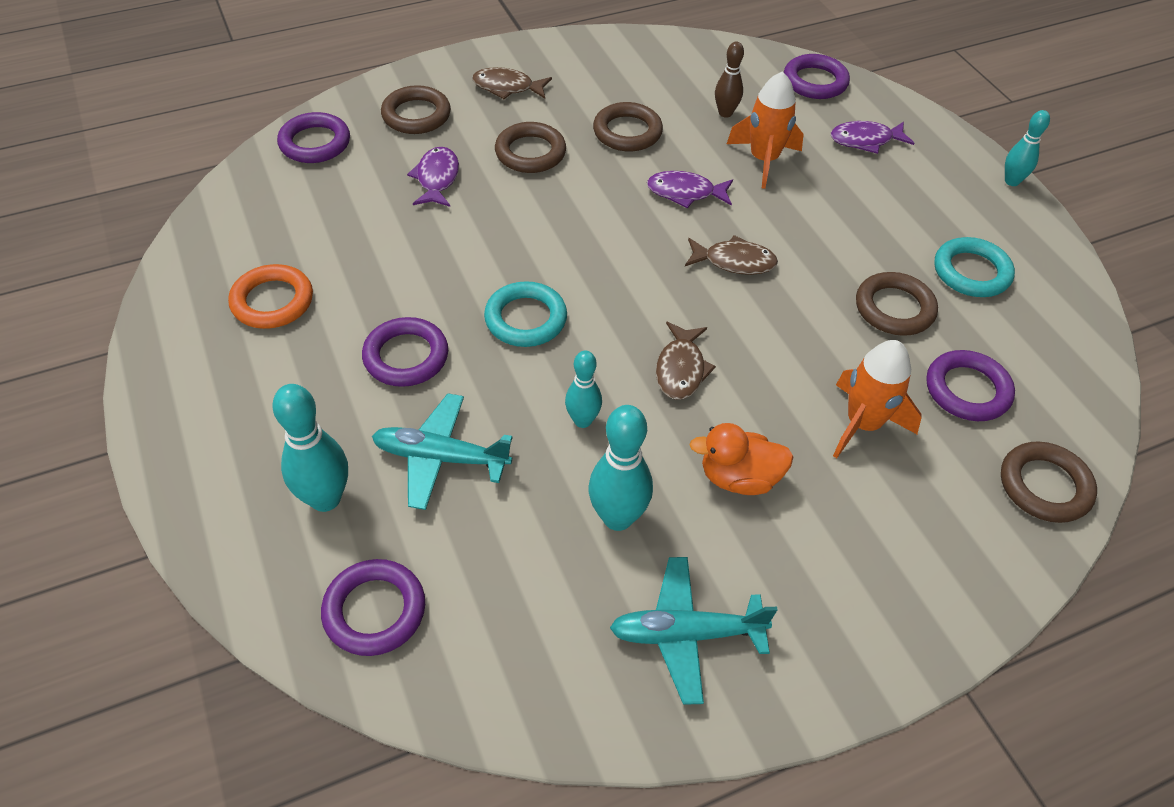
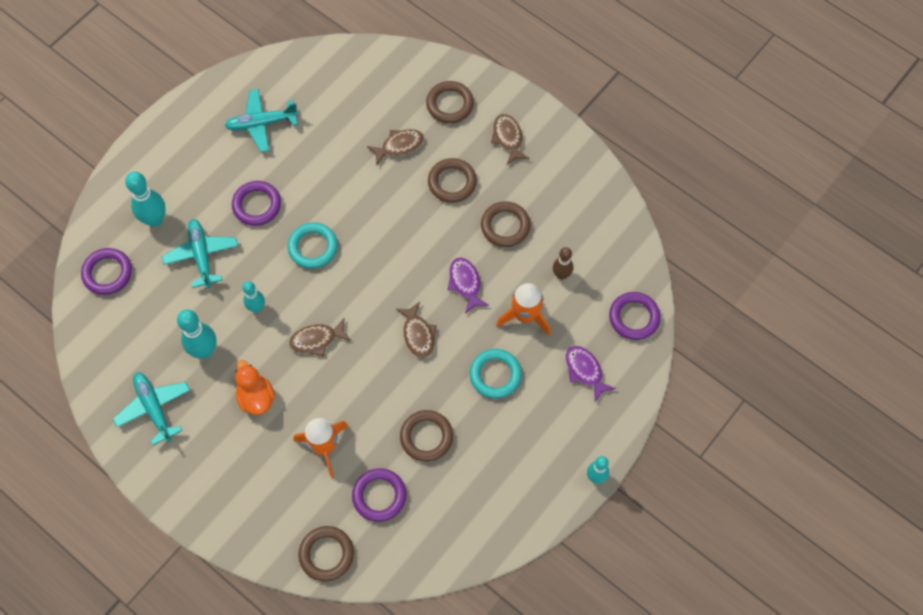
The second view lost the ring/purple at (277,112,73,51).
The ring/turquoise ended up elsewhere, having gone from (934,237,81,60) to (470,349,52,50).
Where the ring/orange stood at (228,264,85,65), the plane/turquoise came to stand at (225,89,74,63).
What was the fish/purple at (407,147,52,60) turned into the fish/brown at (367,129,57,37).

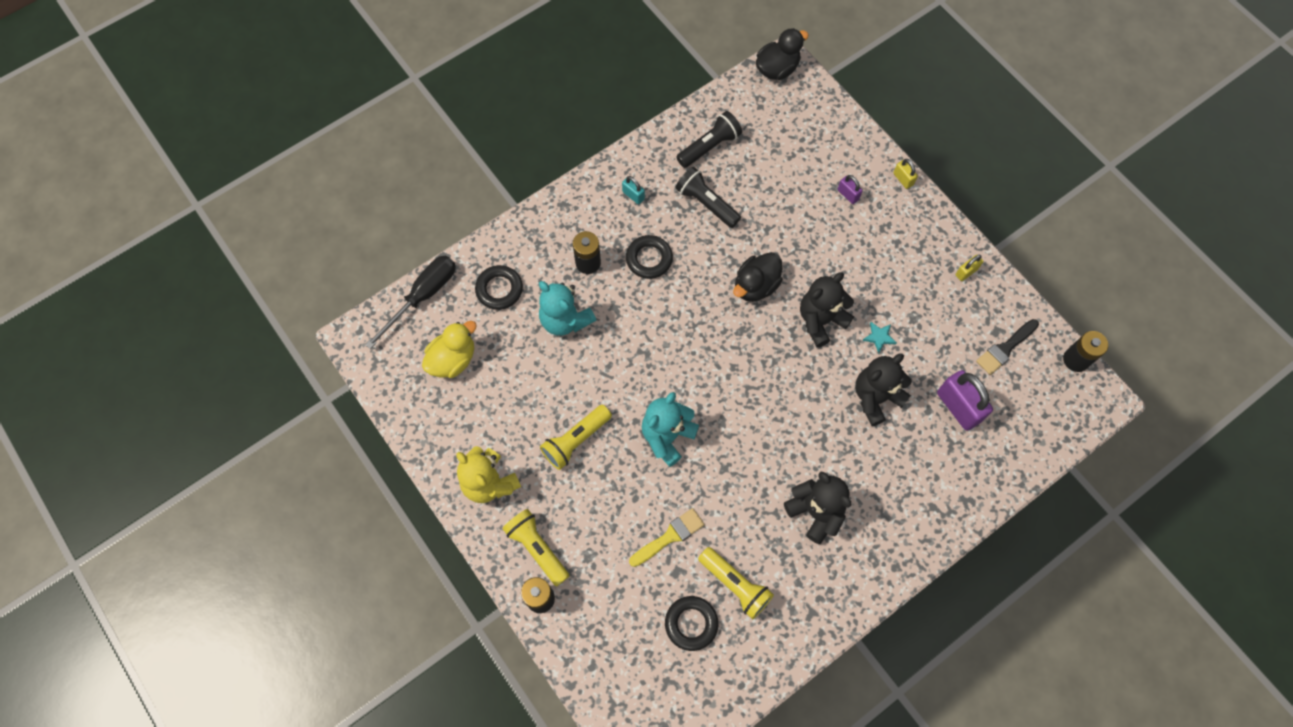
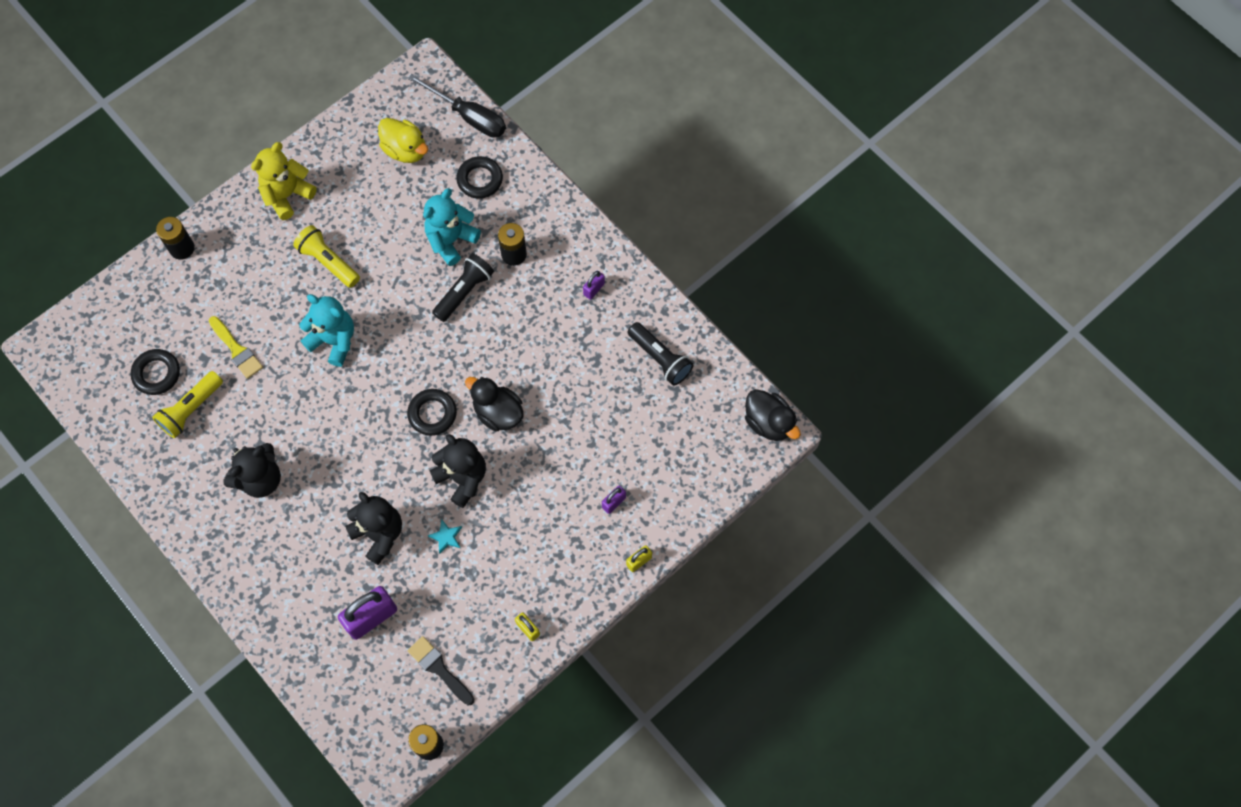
The second view lost the flashlight/yellow at (502,509,67,77).
The ring/black ended up elsewhere, having gone from (626,235,47,44) to (407,389,50,47).
The flashlight/black ended up elsewhere, having gone from (675,167,66,61) to (432,253,62,69).
What was the padlock/turquoise at (622,176,23,28) turned into the padlock/purple at (583,271,22,29).

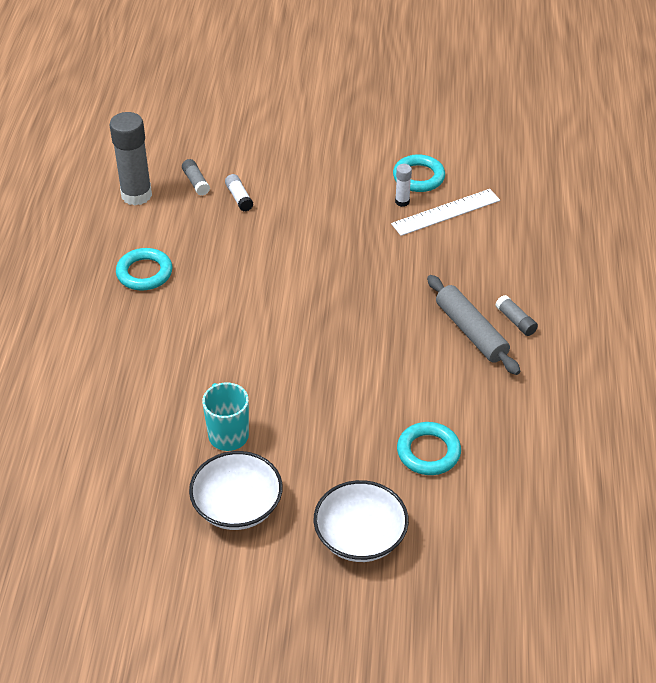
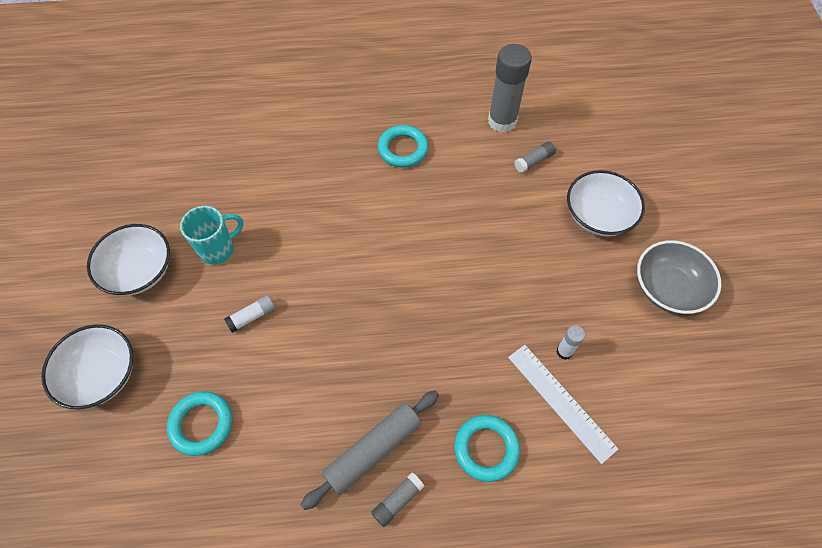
The second view gained the bowl/white at (567,170,78,66).
The second view gained the bowl/grey at (637,240,85,74).
The glue stick/white ended up elsewhere, having gone from (225,174,29,38) to (224,295,52,38).
The ring/turquoise ended up elsewhere, having gone from (393,154,52,38) to (454,415,66,67).

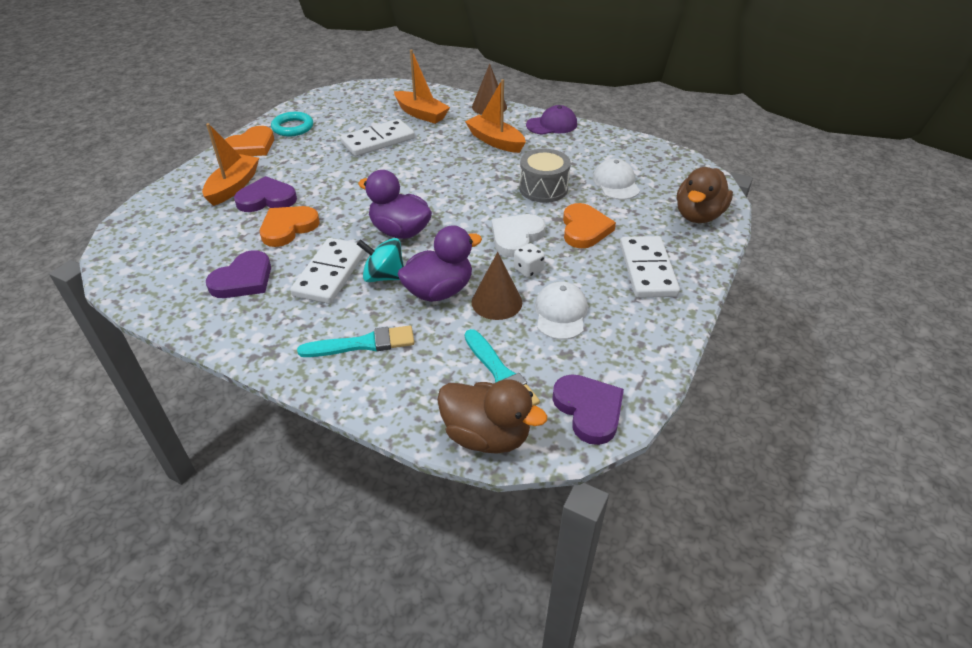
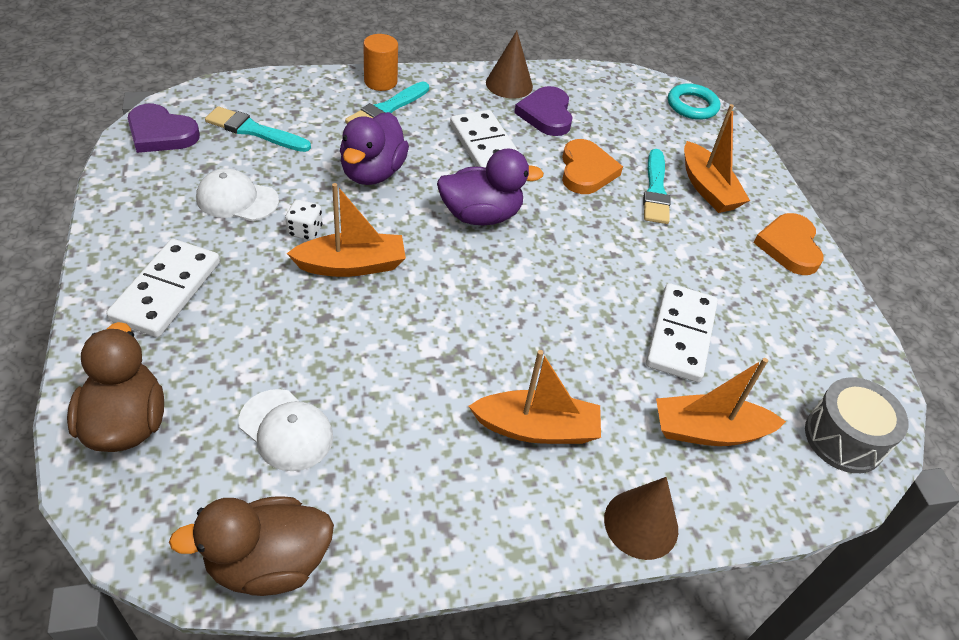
The second view lost the spinning top/turquoise at (357,238,47,44).
The second view lost the cap/purple at (526,105,51,30).
The second view lost the heart/orange at (563,203,53,45).
The second view gained the cylinder/orange at (363,34,35,57).
The ring/turquoise ended up elsewhere, having gone from (271,112,42,25) to (668,83,52,37).
The duck/brown ended up elsewhere, having gone from (437,379,110,74) to (169,496,165,100).
The cone/brown ended up elsewhere, having gone from (471,252,51,68) to (486,31,47,68).
The drum/grey ended up elsewhere, having gone from (519,149,52,54) to (805,377,104,96).
Where the heart/purple stood at (234,176,63,36), the brush/turquoise came to stand at (643,149,28,75).
Where the heart/white stood at (492,214,54,43), the boat/orange came to stand at (287,183,119,94).
The cap/white at (535,282,53,58) ended up facing another way, 135 degrees clockwise from before.
The domino/white at (620,236,60,62) ended up facing another way, 60 degrees clockwise from before.

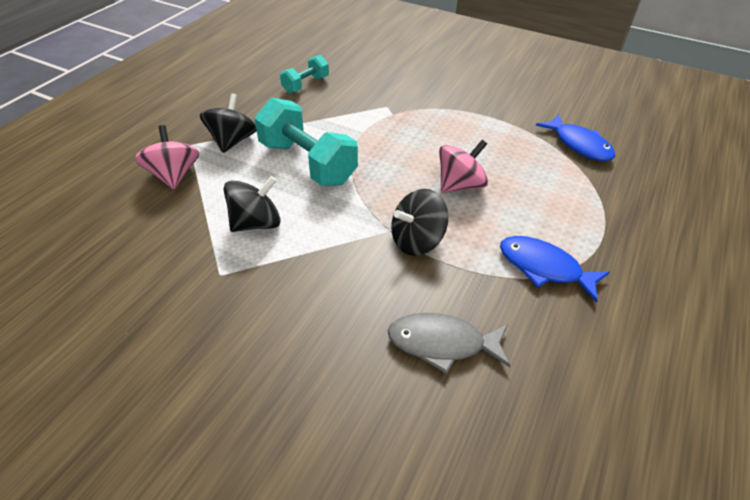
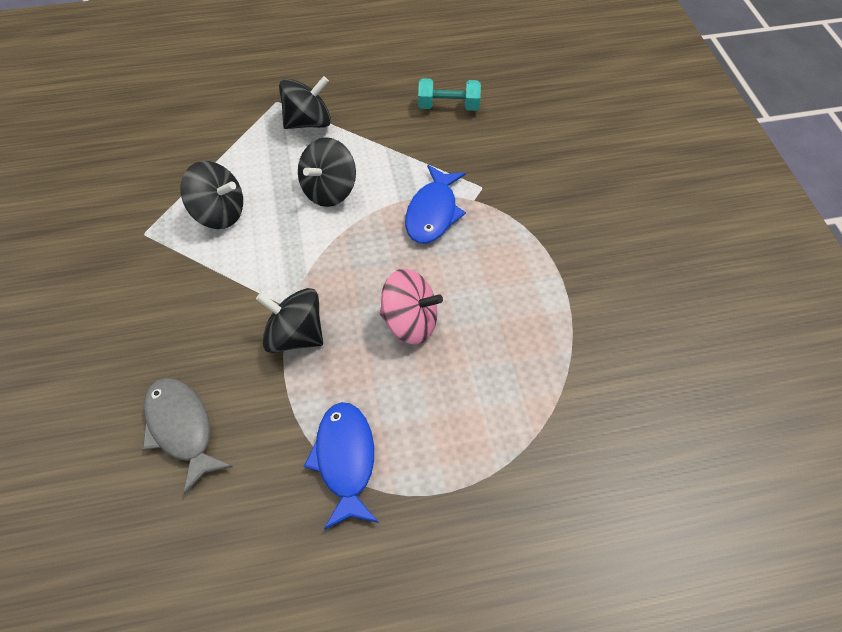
The second view lost the spinning top/pink at (135,125,64,64).
The fish/blue ended up elsewhere, having gone from (536,114,79,47) to (405,165,61,79).
Where the dumbbell/turquoise stood at (254,98,104,88), the spinning top/black came to stand at (298,137,58,70).

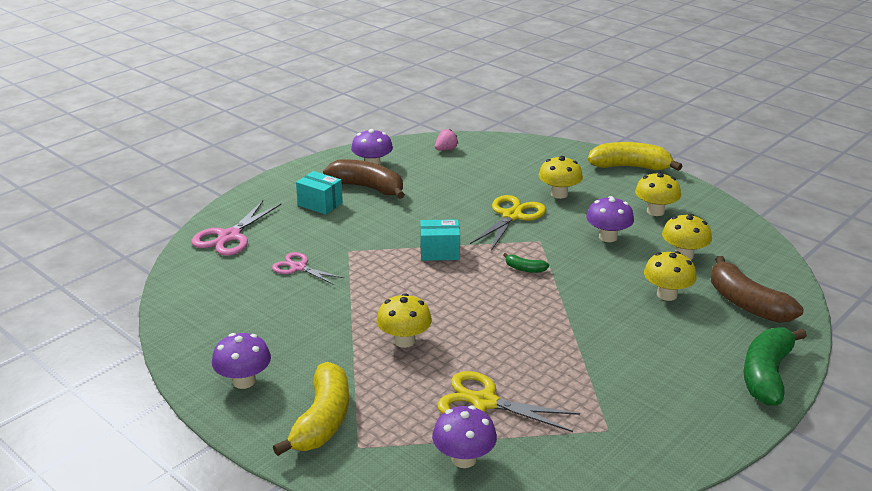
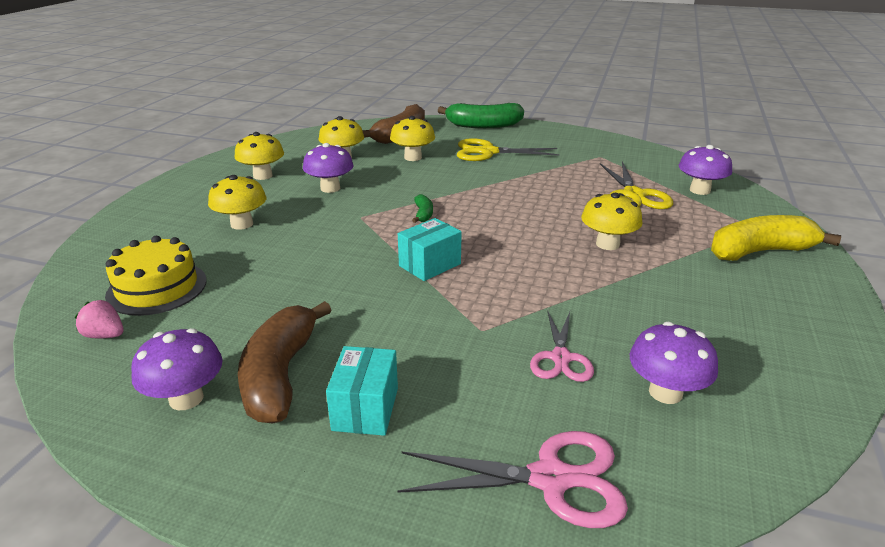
The second view lost the banana/yellow at (588,142,94,29).
The second view gained the cake/yellow at (105,236,102,80).
The mushroom/purple ended up elsewhere, having gone from (212,333,59,56) to (630,322,88,82).
The scissors/yellow ended up elsewhere, having gone from (470,195,76,56) to (457,138,102,23).
The box/turquoise at (420,219,40,42) ended up facing another way, 75 degrees clockwise from before.

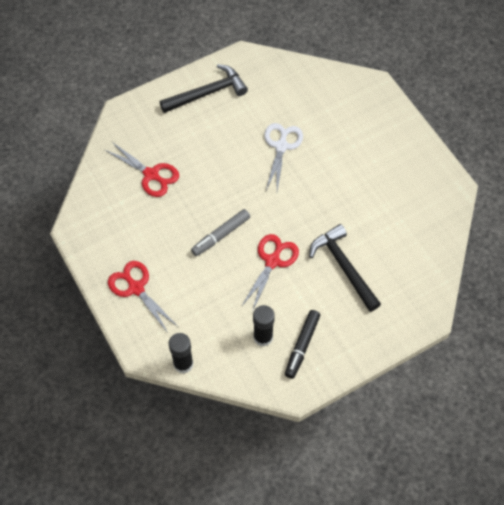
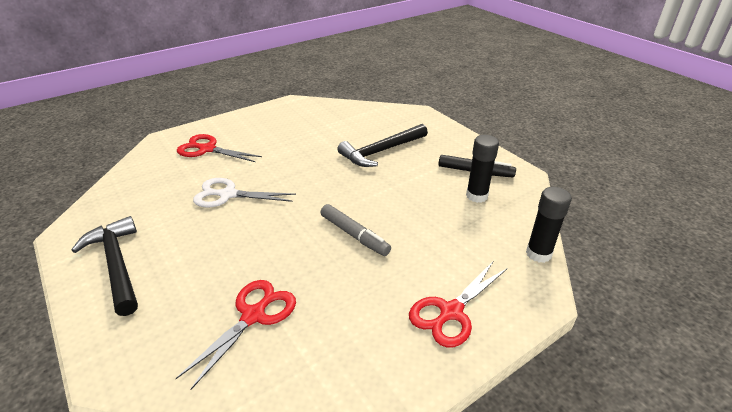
The scissors/red ended up elsewhere, having gone from (241,234,58,78) to (177,134,85,28).

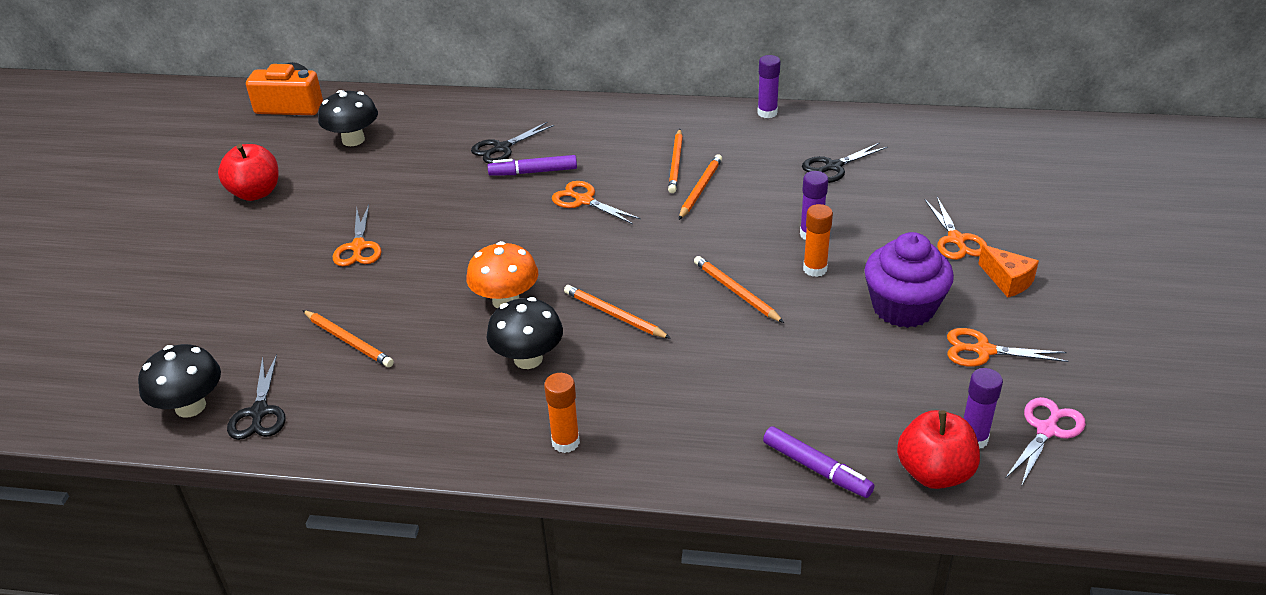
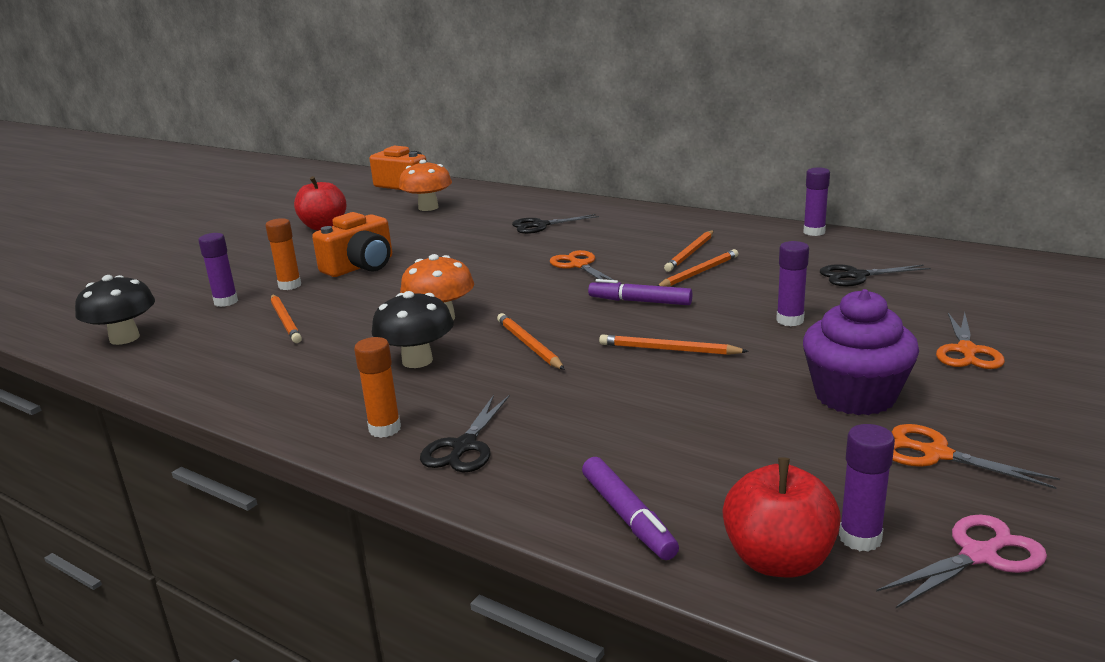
The second view lost the cheese/orange at (978,245,61,53).
The second view gained the glue stick/purple at (198,233,40,74).
The scissors/black ended up elsewhere, having gone from (227,354,59,86) to (420,395,90,77).
The marker/purple ended up elsewhere, having gone from (488,155,89,21) to (588,279,104,26).
The glue stick/orange ended up elsewhere, having gone from (803,204,30,73) to (265,218,36,72).
Where the scissors/orange stood at (333,205,49,61), the camera/orange came to stand at (312,212,80,65).
What was the mushroom/black at (318,90,60,56) turned into the mushroom/orange at (399,160,53,51).
The pencil/orange at (694,256,90,67) ended up facing another way, 60 degrees counterclockwise from before.

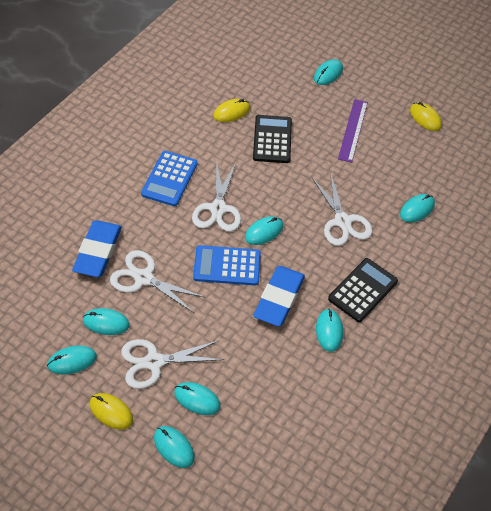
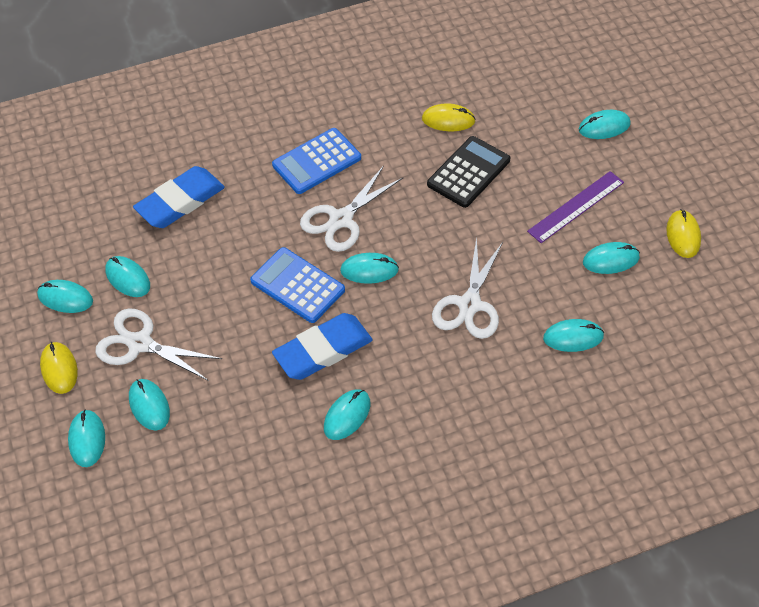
The second view lost the scissors/white at (110,250,96,63).
The second view lost the calculator/black at (328,258,70,64).
The second view gained the mouse/turquoise at (583,242,57,32).

